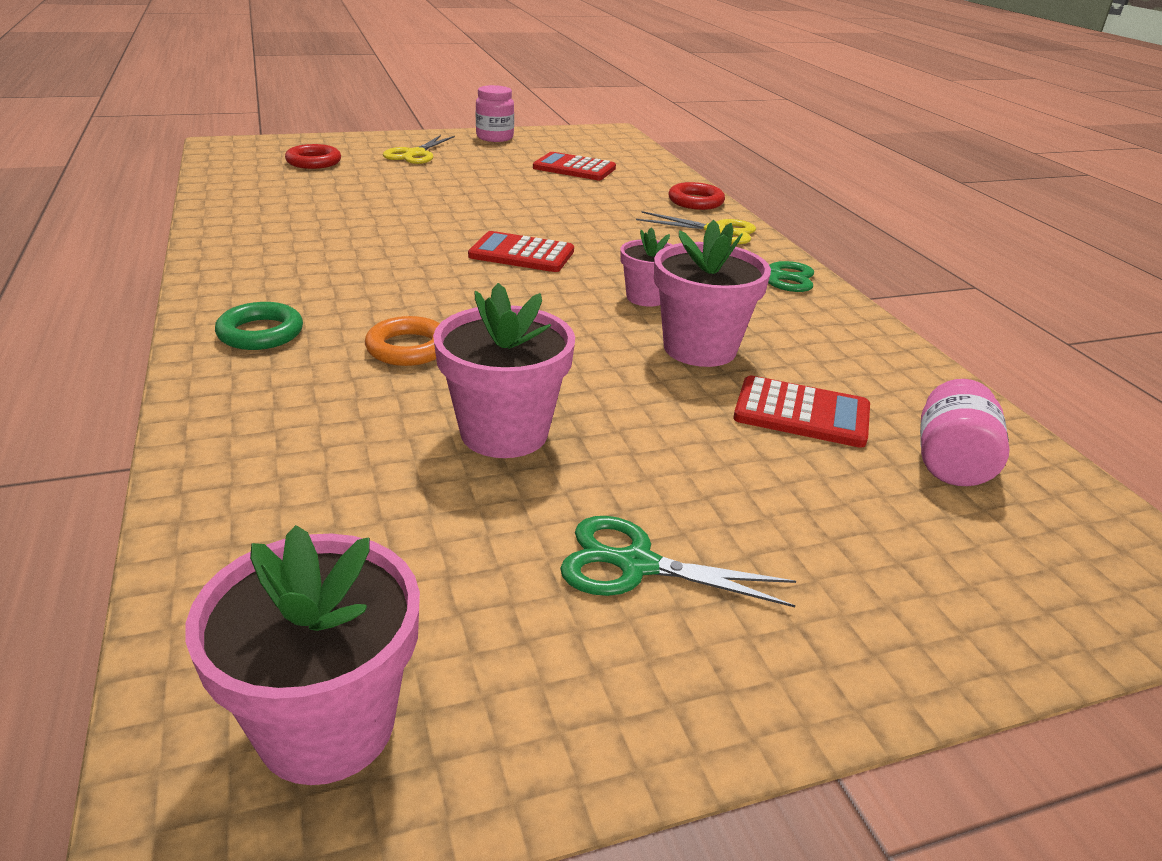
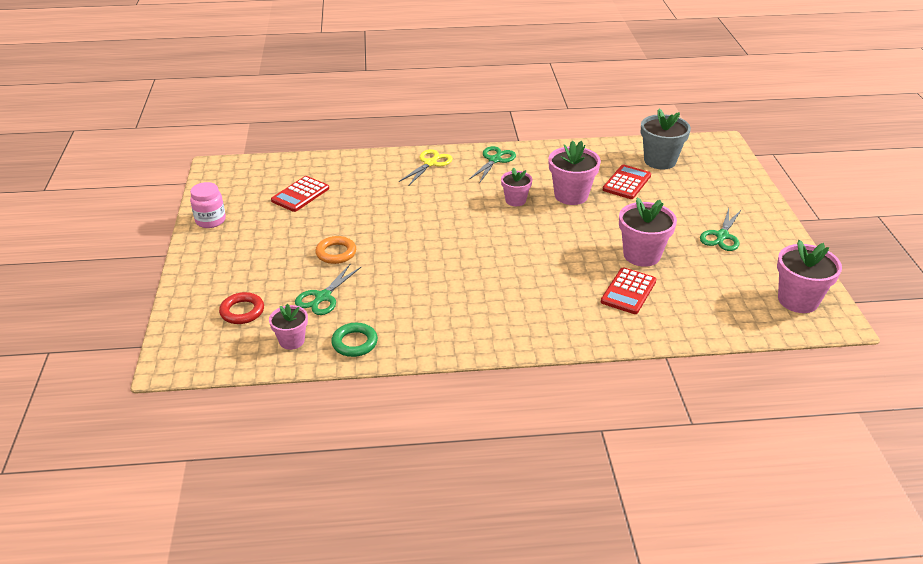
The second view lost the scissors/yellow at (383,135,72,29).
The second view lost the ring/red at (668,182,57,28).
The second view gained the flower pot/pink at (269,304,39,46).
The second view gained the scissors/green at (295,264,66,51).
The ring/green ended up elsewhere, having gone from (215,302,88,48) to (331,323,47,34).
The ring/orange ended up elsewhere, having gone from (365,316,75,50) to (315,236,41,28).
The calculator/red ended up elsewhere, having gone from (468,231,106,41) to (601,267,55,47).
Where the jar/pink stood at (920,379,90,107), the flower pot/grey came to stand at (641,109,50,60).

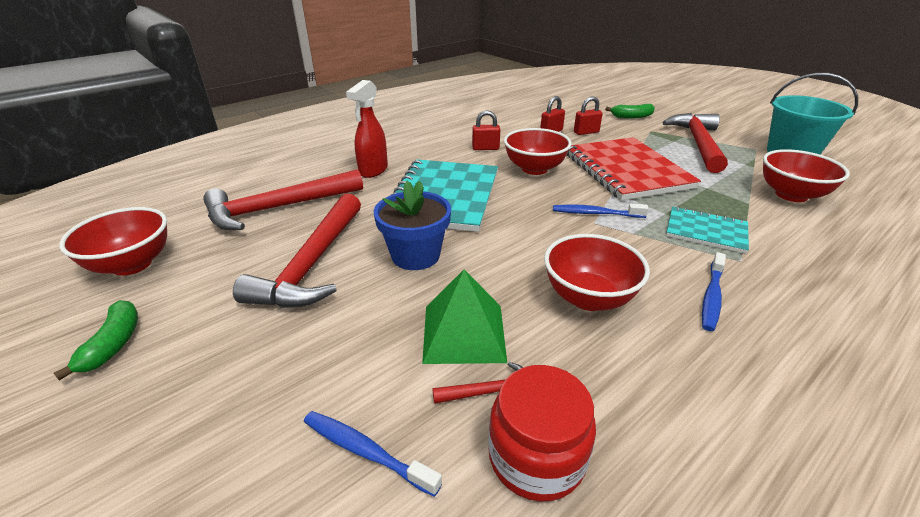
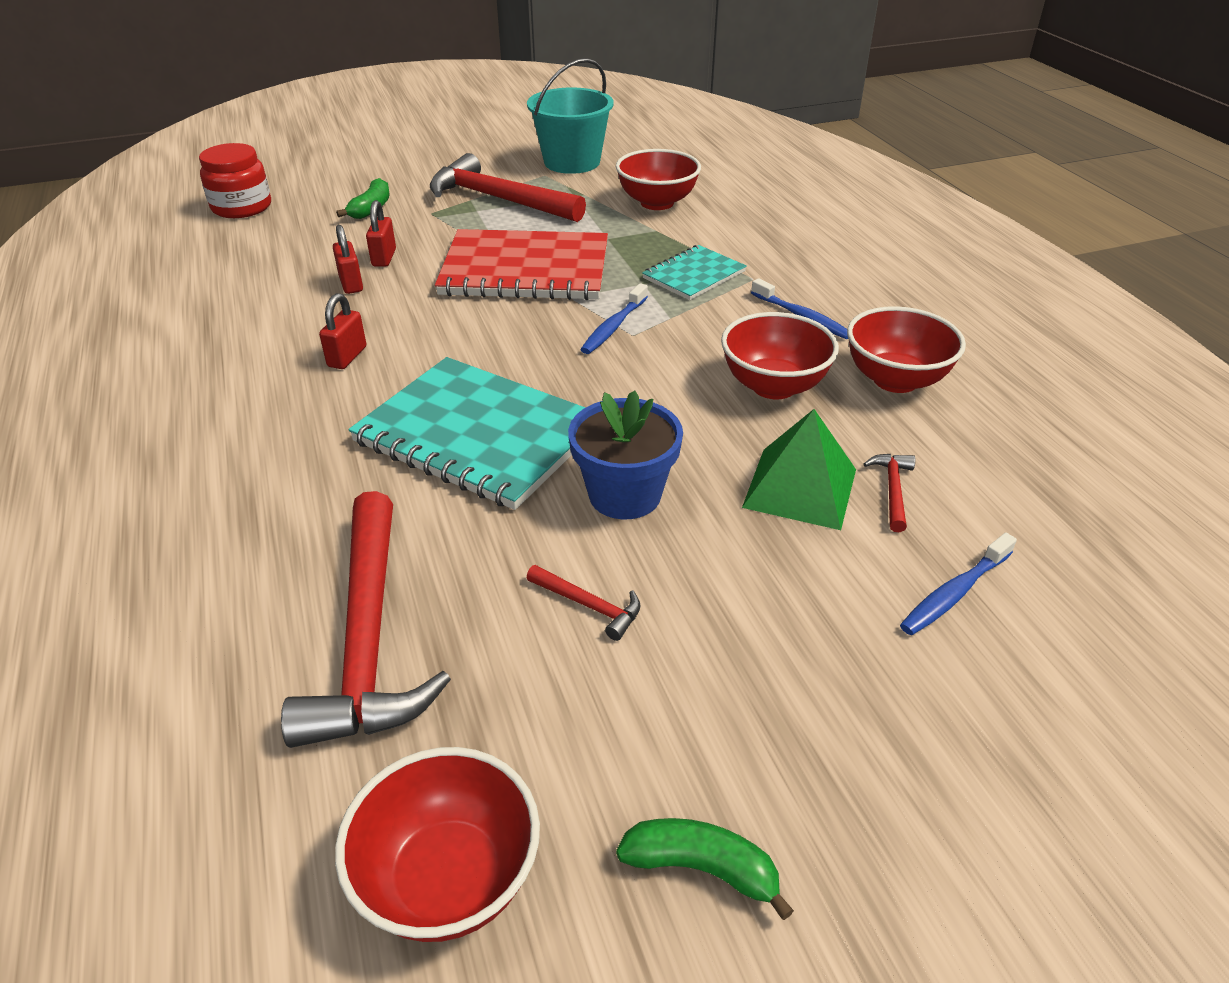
The second view lost the spray bottle/red at (346,80,42,98).
The jar/red ended up elsewhere, having gone from (488,365,108,137) to (199,143,72,75).
The bowl/red ended up elsewhere, having gone from (504,128,68,47) to (847,306,119,87).
The size of the hammer/red at (233,193,128,115) changed by a factor of 0.42.

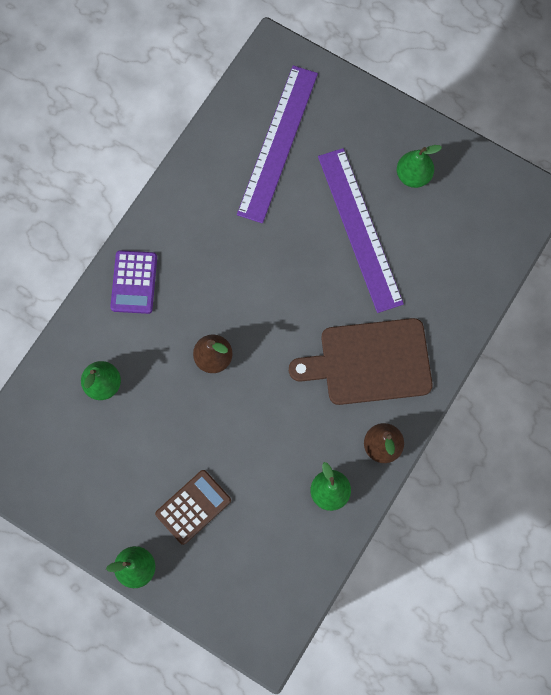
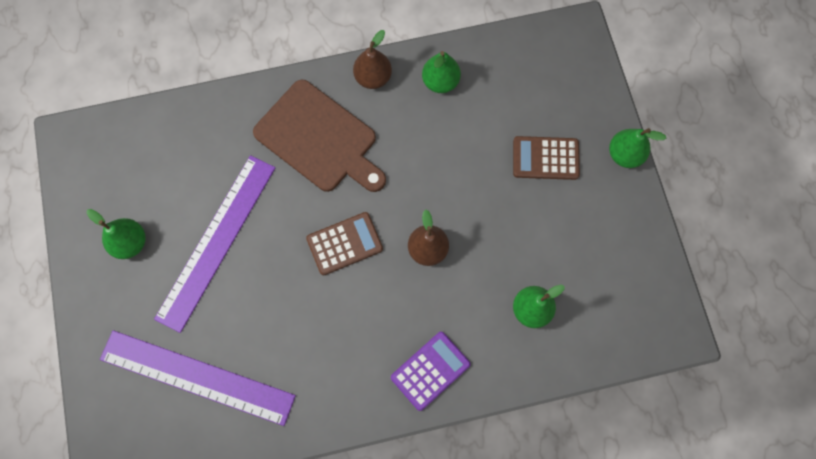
The second view gained the calculator/brown at (306,212,77,63).
The ruler/purple at (237,66,81,157) ended up facing another way, 45 degrees clockwise from before.

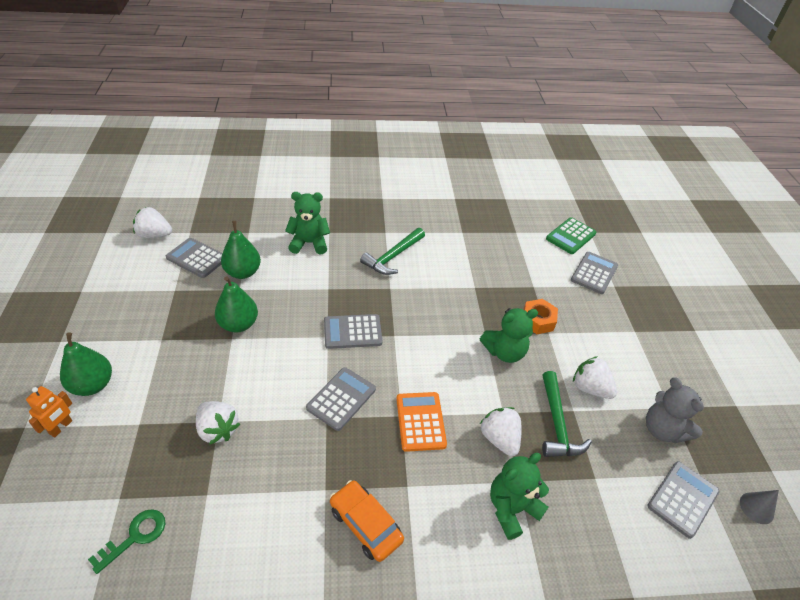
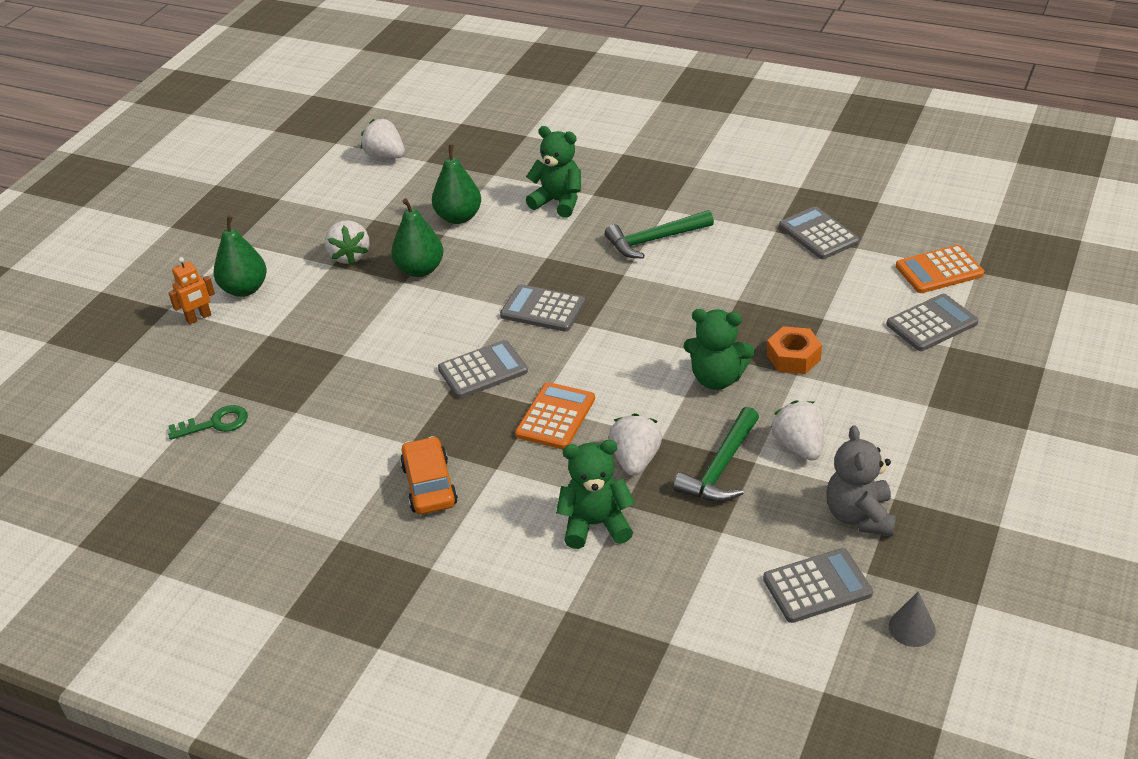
The calculator/grey ended up elsewhere, having gone from (166,238,56,40) to (779,206,80,53).
The strawberry/white ended up elsewhere, having gone from (196,401,44,44) to (325,220,44,45).
What was the calculator/green at (546,217,51,37) turned into the calculator/orange at (896,245,88,48).

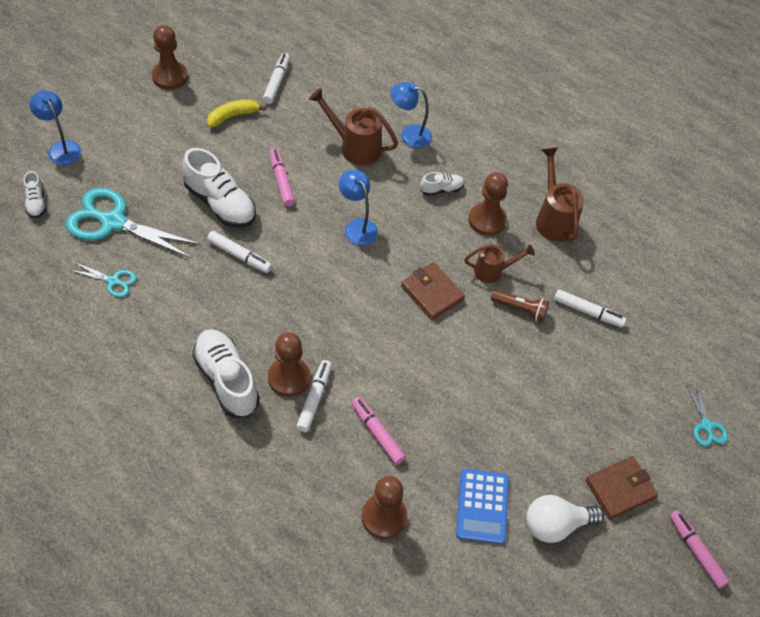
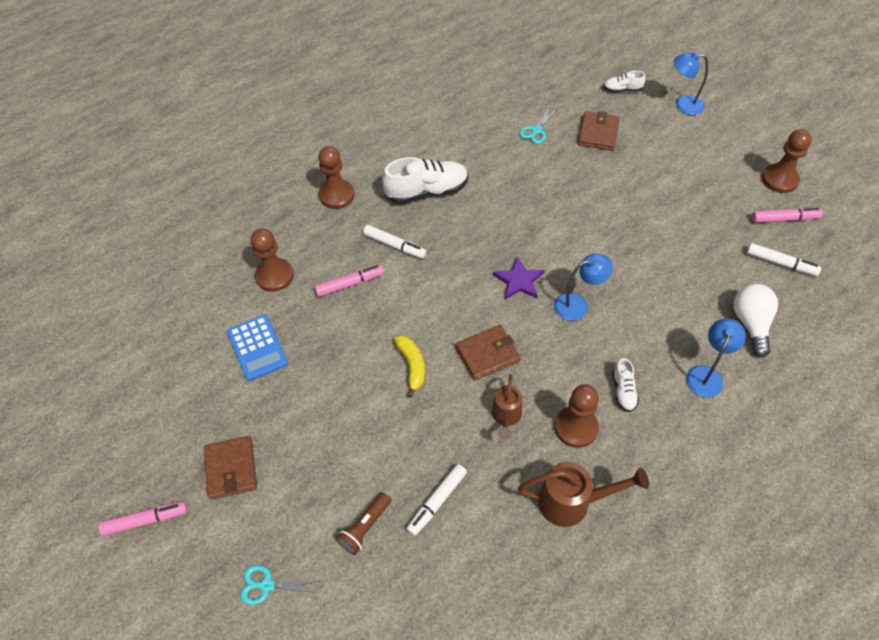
The second view lost the shoe/white at (182,148,74,80).
The second view lost the marker/white at (207,231,65,42).
The second view lost the watering can/brown at (309,88,89,78).
The second view gained the star/purple at (493,256,52,44).
The banana/yellow ended up elsewhere, having gone from (207,99,59,28) to (394,335,31,62).
The pawn/brown ended up elsewhere, having gone from (268,332,42,65) to (318,146,37,63).
The marker/pink ended up elsewhere, having gone from (270,148,25,58) to (752,208,71,15).
The flashlight/brown ended up elsewhere, having gone from (491,289,58,33) to (336,492,55,63).
The light bulb/white ended up elsewhere, having gone from (526,495,78,48) to (734,284,44,74).
Where the scissors/turquoise stood at (66,188,135,71), the wallet/brown came to stand at (578,111,42,40).
The lamp/blue at (30,90,51,75) ended up facing another way, 150 degrees counterclockwise from before.
The calculator/blue at (456,469,53,75) ended up facing another way, 135 degrees counterclockwise from before.

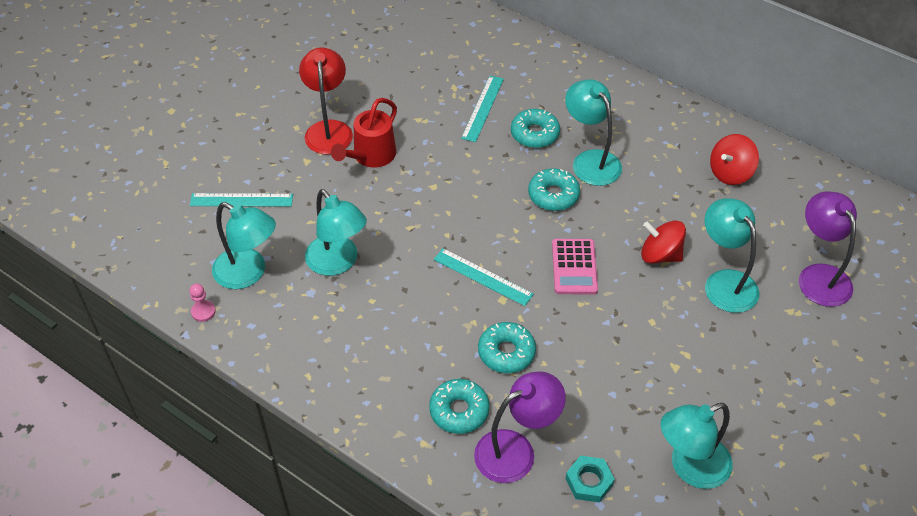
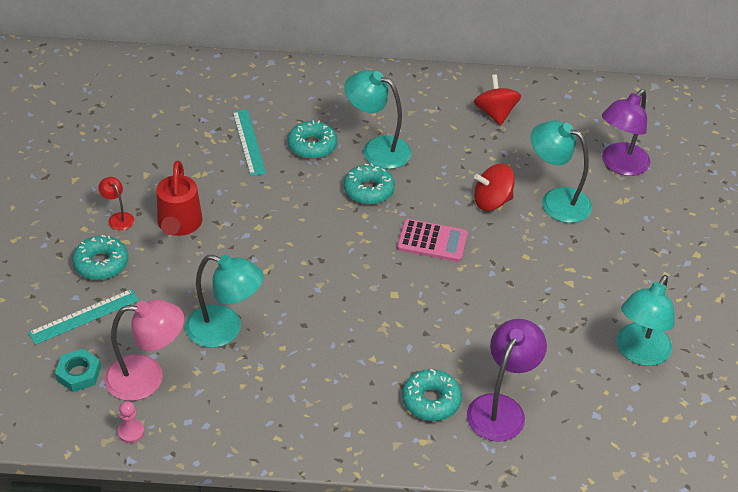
The second view lost the ruler/turquoise at (434,248,100,58).
The donut/turquoise ended up elsewhere, having gone from (478,322,58,51) to (72,235,56,45).
The nut/turquoise ended up elsewhere, having gone from (565,456,50,46) to (55,349,46,43).
What was the lamp/turquoise at (212,202,64,87) turned into the lamp/pink at (104,300,80,101).
The calculator/pink at (552,239,46,56) ended up facing another way, 45 degrees counterclockwise from before.
The spinning top/red at (710,134,49,51) ended up facing another way, 150 degrees clockwise from before.
The lamp/purple at (799,191,58,116) ended up facing another way, 90 degrees counterclockwise from before.
The size of the lamp/red at (299,47,54,108) changed by a factor of 0.49.

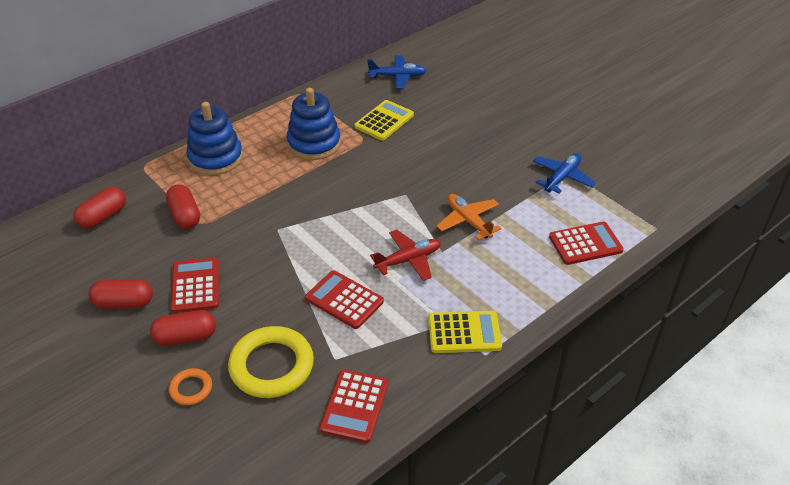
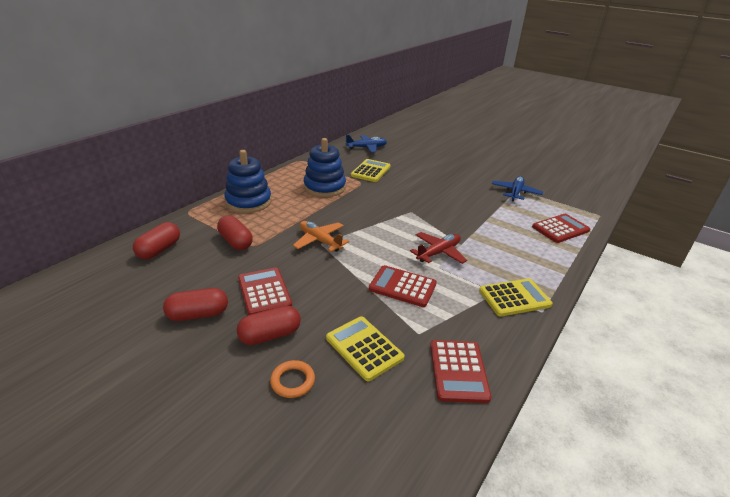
The plane/orange ended up elsewhere, having gone from (437,194,65,46) to (293,221,56,31).
Where the ring/yellow stood at (228,326,86,72), the calculator/yellow came to stand at (326,316,78,65).

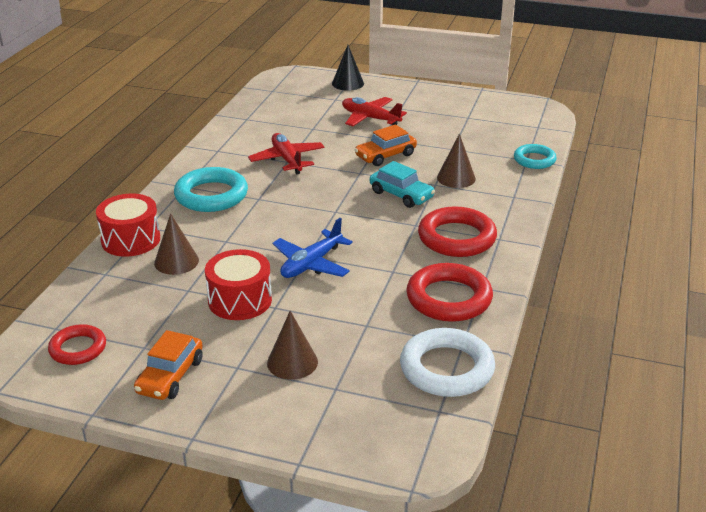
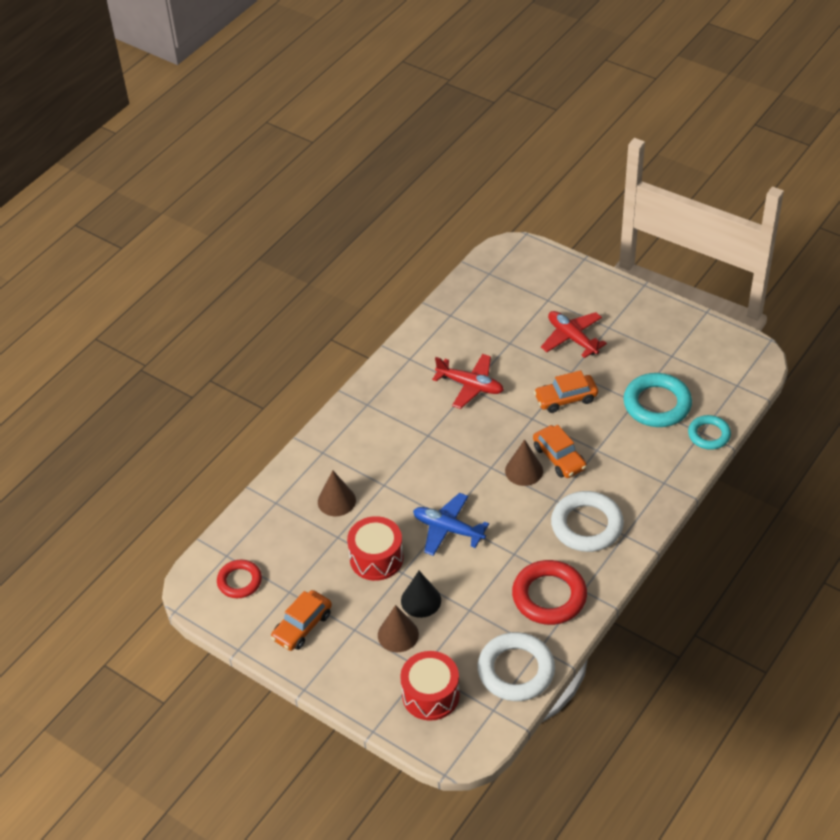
The drum/red ended up elsewhere, having gone from (96,194,64,63) to (400,651,60,70).
The ring/turquoise ended up elsewhere, having gone from (174,167,74,45) to (623,373,69,54).
The cone/black ended up elsewhere, having gone from (332,45,32,46) to (401,571,40,47).
The cone/brown ended up elsewhere, having gone from (437,134,39,54) to (505,439,38,47).
What was the car/turquoise at (370,161,65,47) turned into the car/orange at (533,425,54,53).
What was the ring/red at (418,206,79,51) turned into the ring/white at (551,491,73,61).
The plane/red at (248,133,77,41) ended up facing another way, 120 degrees clockwise from before.
The plane/blue at (272,218,81,60) ended up facing another way, 60 degrees clockwise from before.

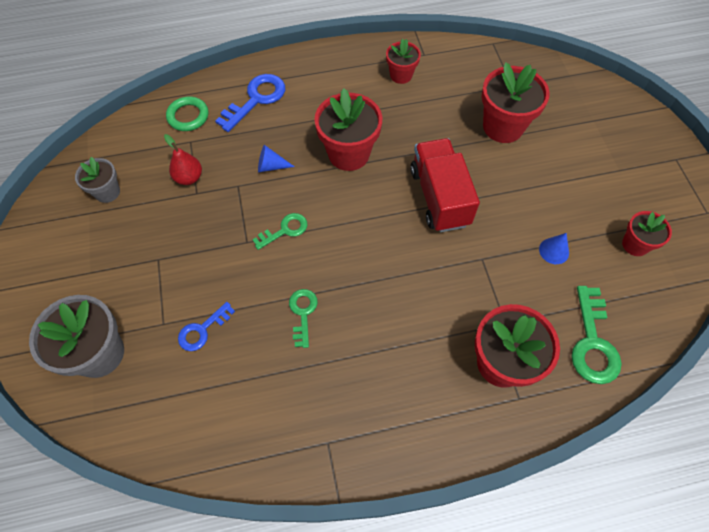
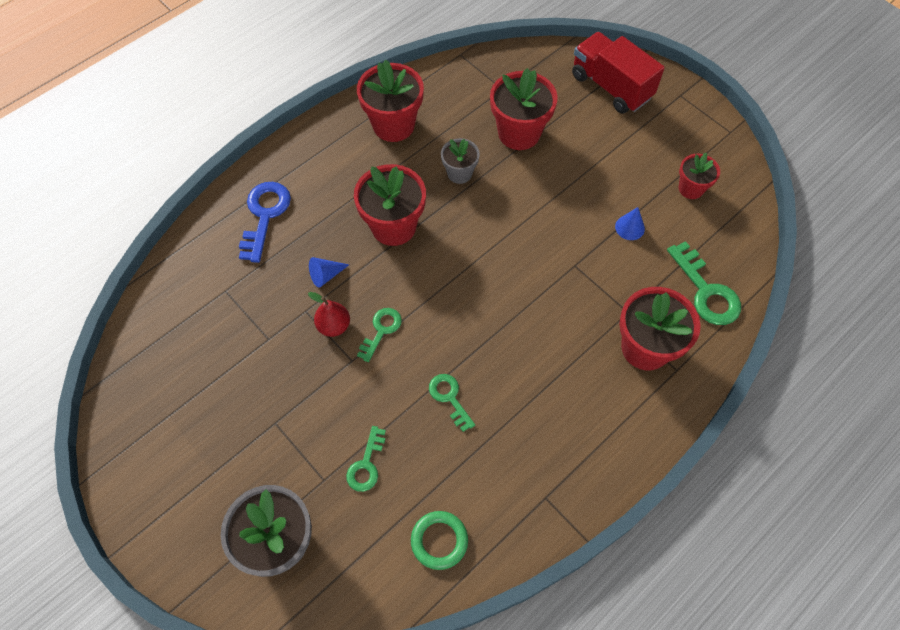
The flower pot/grey ended up elsewhere, having gone from (75,157,45,46) to (441,138,39,46).
The pear/red ended up elsewhere, having gone from (164,134,38,51) to (308,292,42,45).
The ring/green ended up elsewhere, having gone from (166,96,42,35) to (411,511,57,59).
The truck/red ended up elsewhere, having gone from (410,138,70,94) to (572,32,93,82).
What was the key/blue at (178,302,57,49) turned into the key/green at (346,426,40,66).
The size of the flower pot/red at (386,39,35,45) changed by a factor of 1.74.

